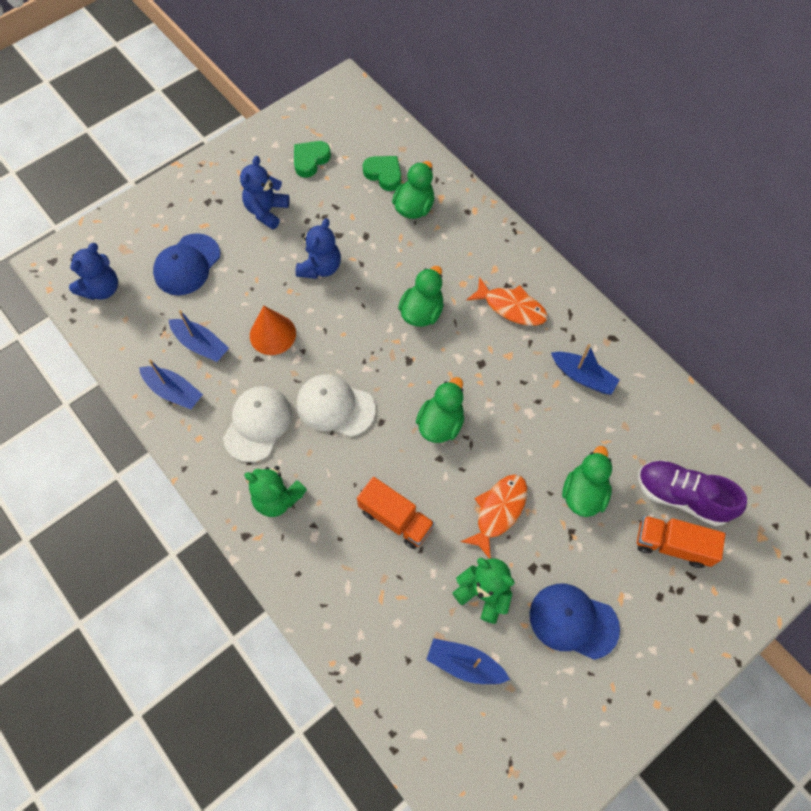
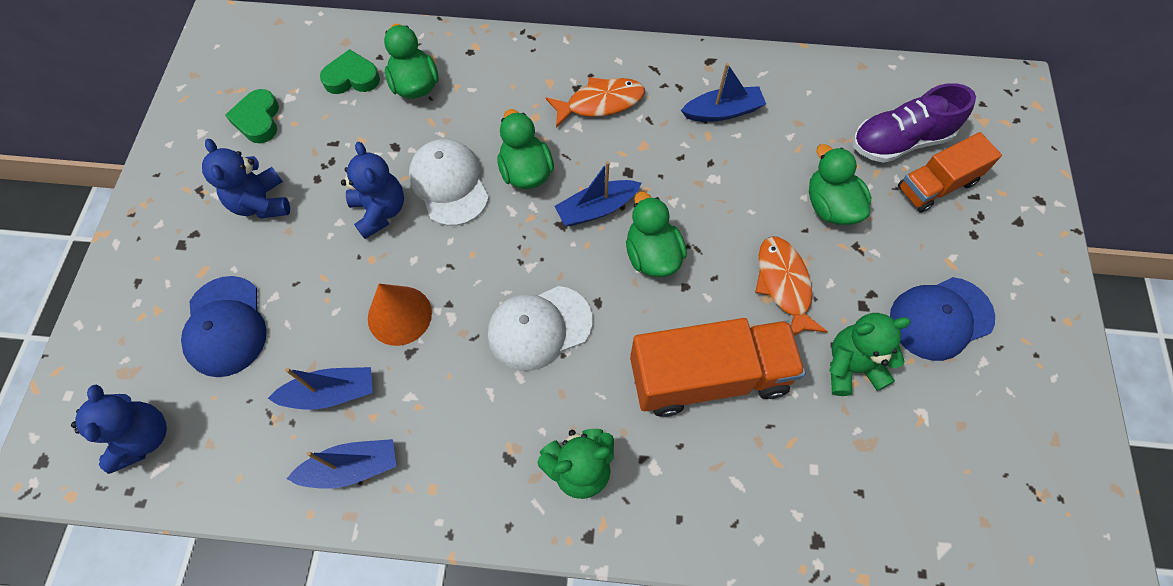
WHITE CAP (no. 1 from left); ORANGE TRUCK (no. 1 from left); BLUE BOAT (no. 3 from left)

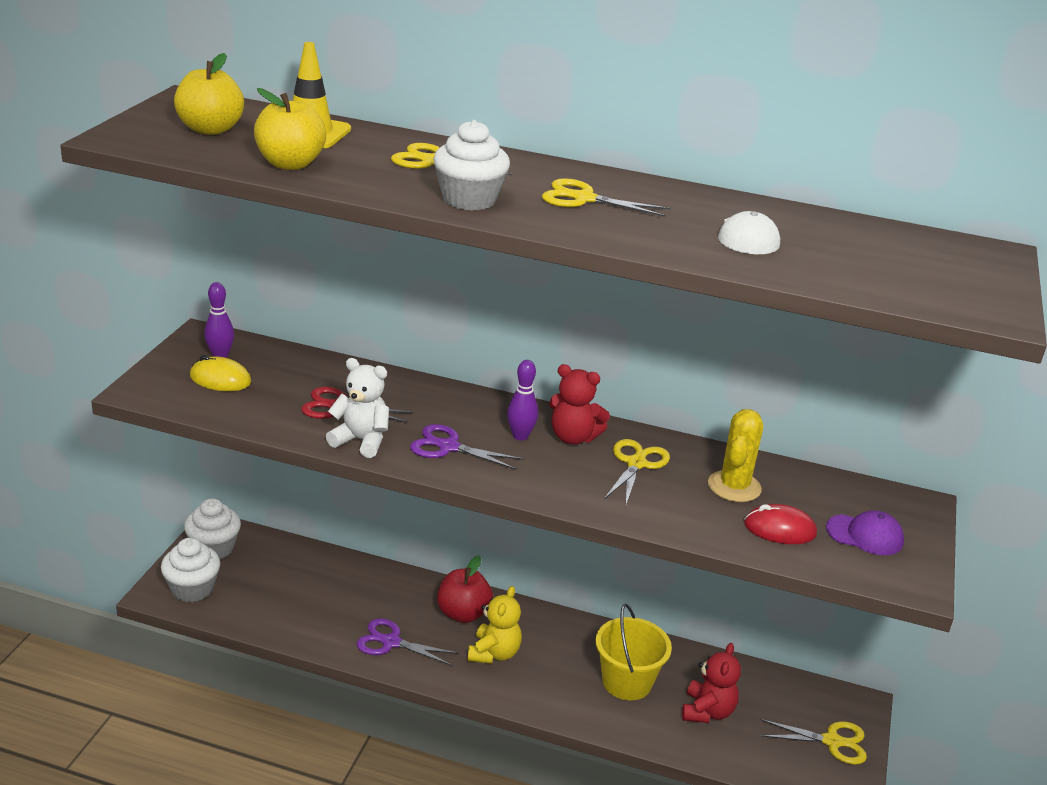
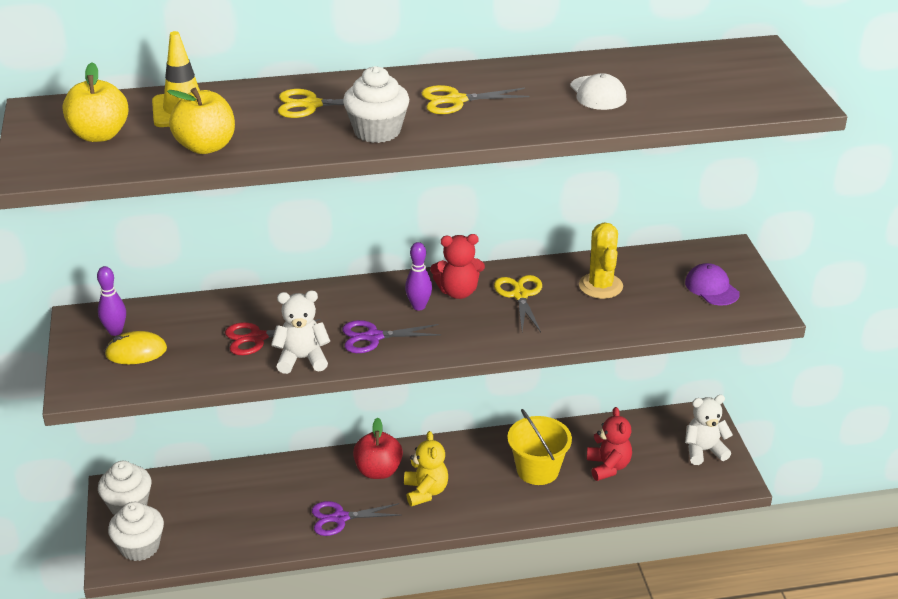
RED MOUSE; PURPLE CAP; WHITE TEDDY BEAR (no. 2 from left)

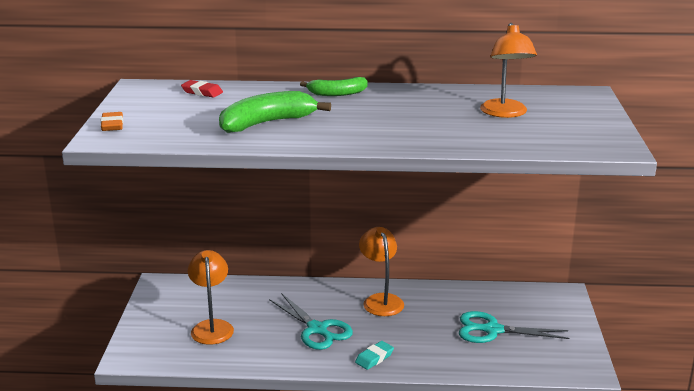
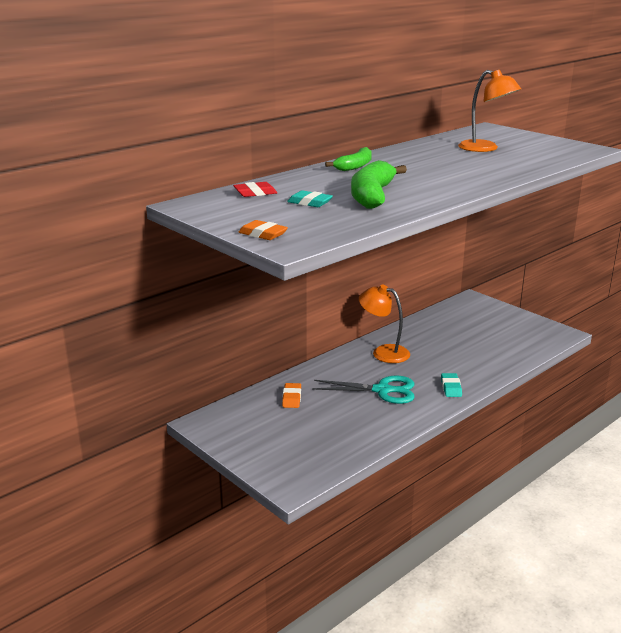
ORANGE LAMP (no. 1 from left in the first image); TURQUOISE SCISSORS (no. 2 from left in the first image); TURQUOISE ERASER (no. 1 from left); ORANGE ERASER (no. 2 from left)

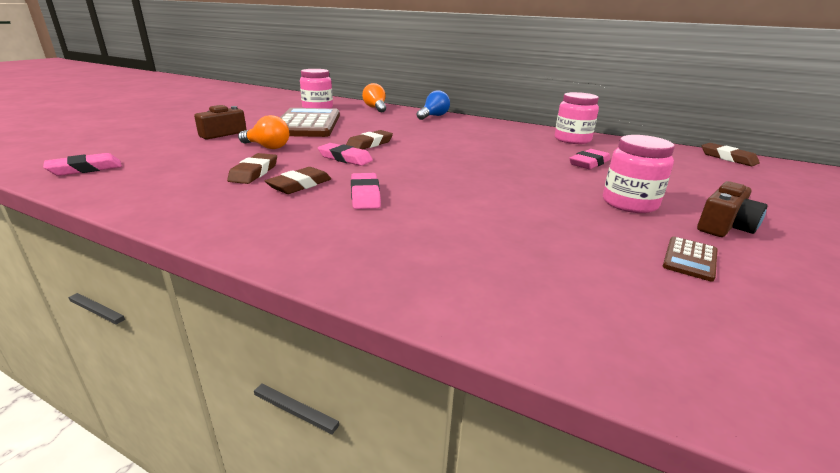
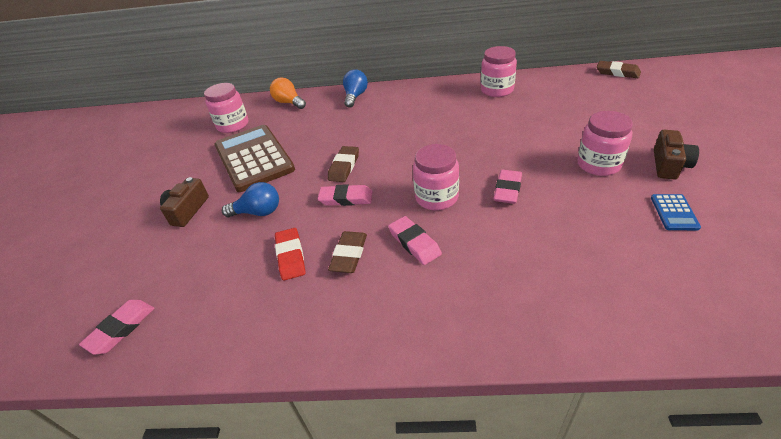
BLUE LIGHT BULB (no. 1 from left); PINK ERASER (no. 4 from left); RED ERASER; BLUE CALCULATOR; PINK JAR (no. 2 from left)

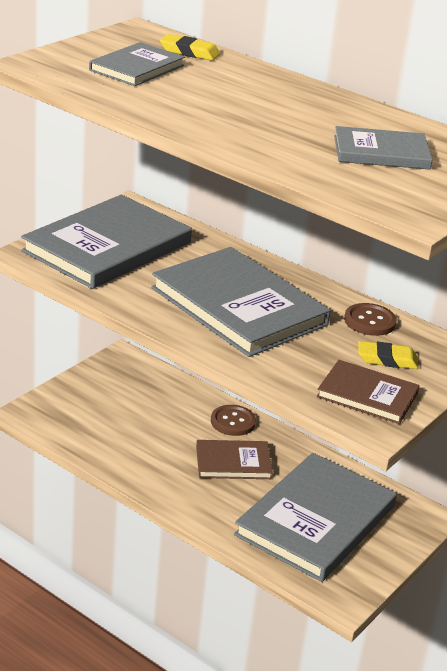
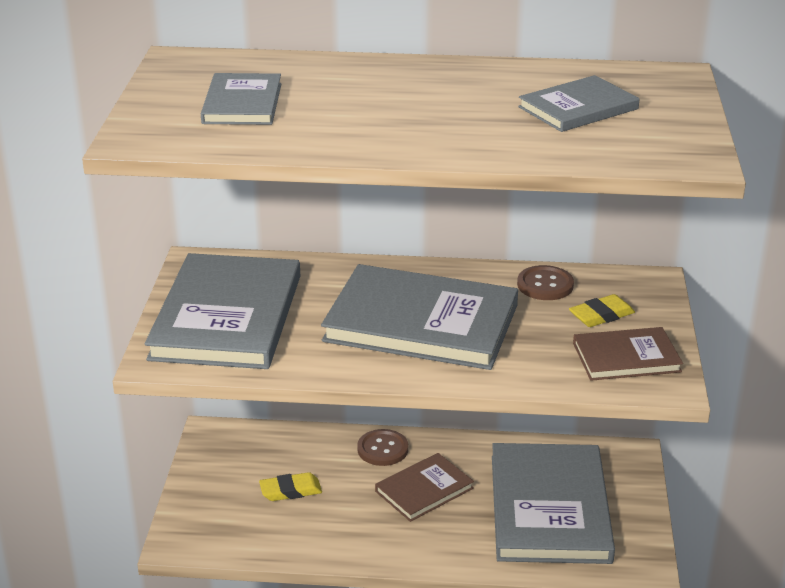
YELLOW ERASER (no. 1 from left)

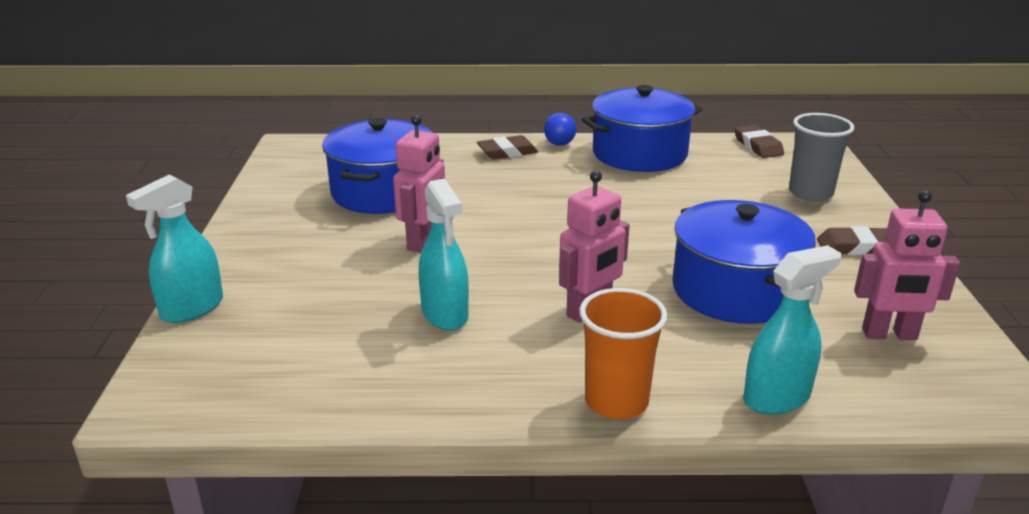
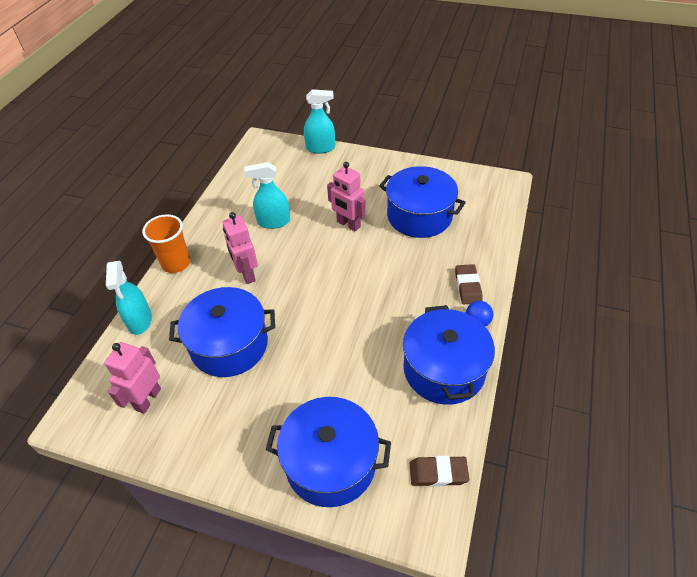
BLUE POT (no. 2 from left); TURQUOISE SPRAY BOTTLE (no. 3 from left); BROWN ERASER (no. 3 from left in the first image)

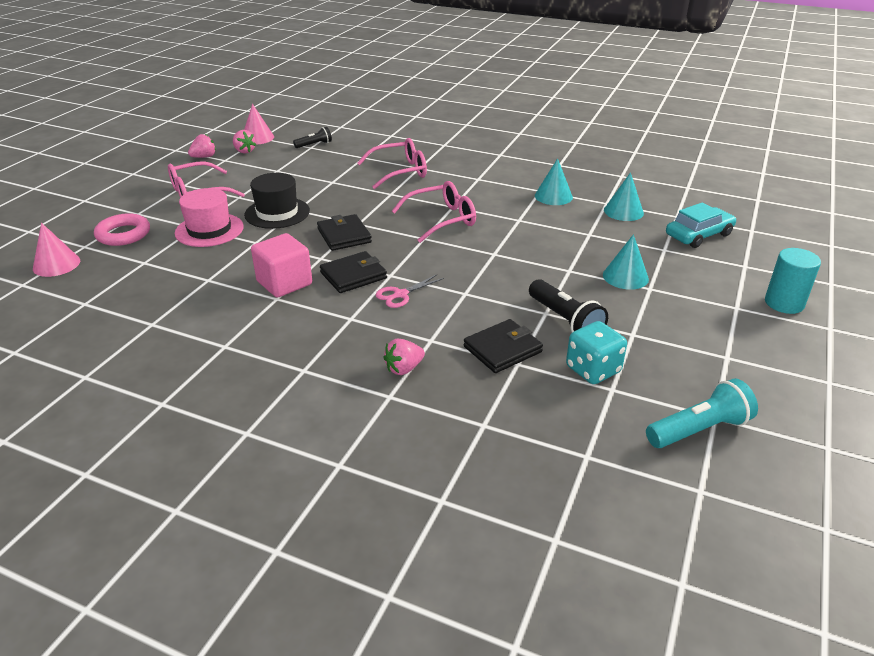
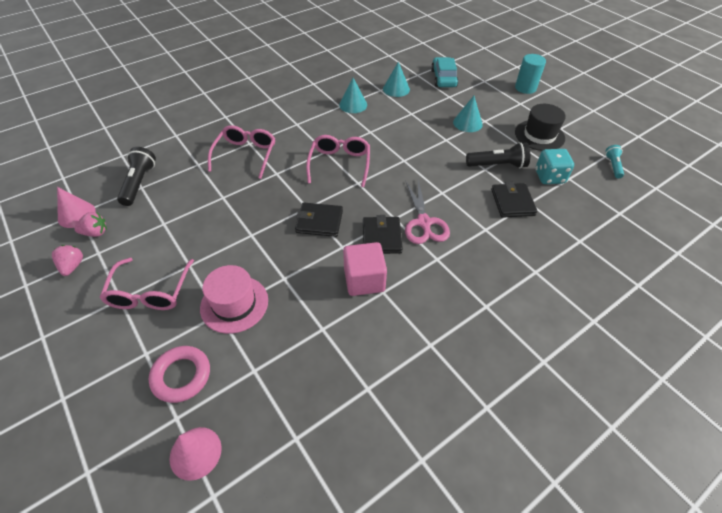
BLACK FLASHLIGHT (no. 1 from left); BLACK HAT; PINK SCISSORS; PINK STRAWBERRY (no. 3 from left in the first image); TURQUOISE FLASHLIGHT

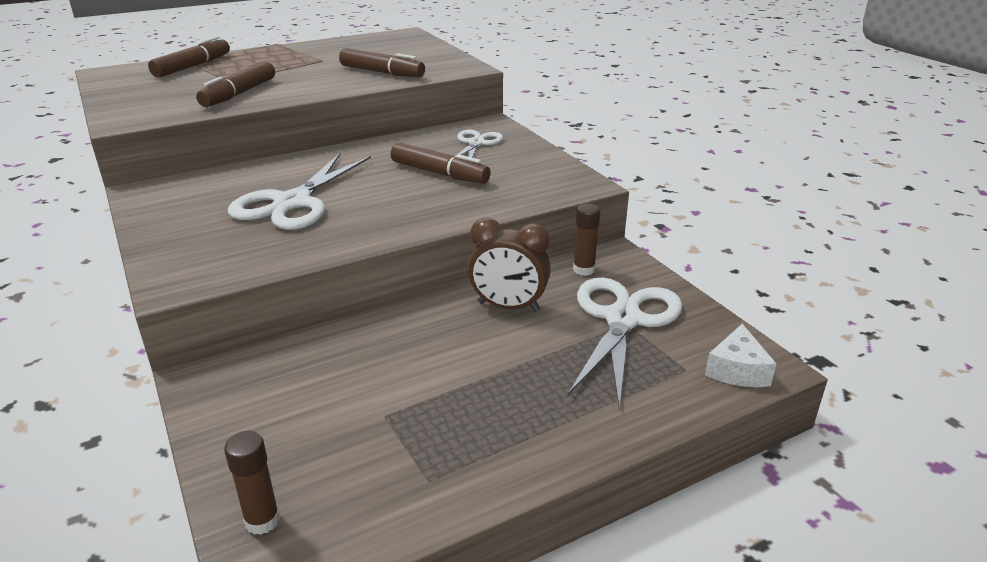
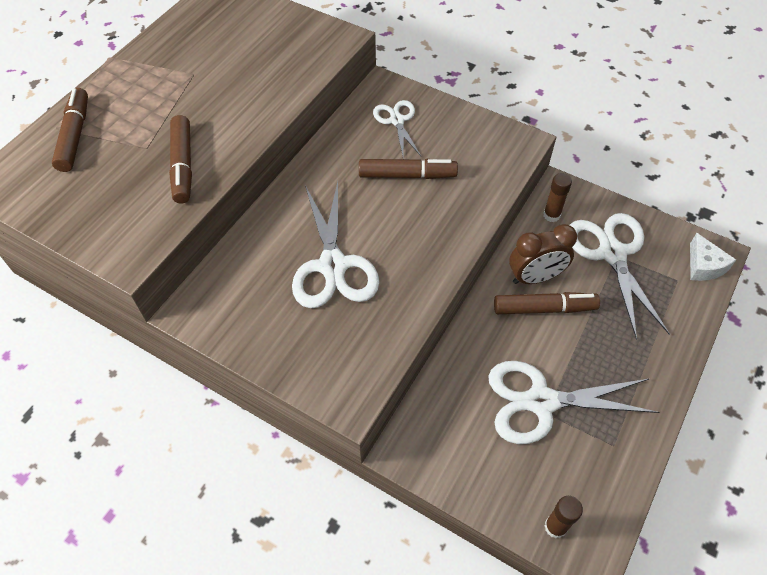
BROWN MARKER (no. 4 from left); WHITE SCISSORS (no. 3 from left)

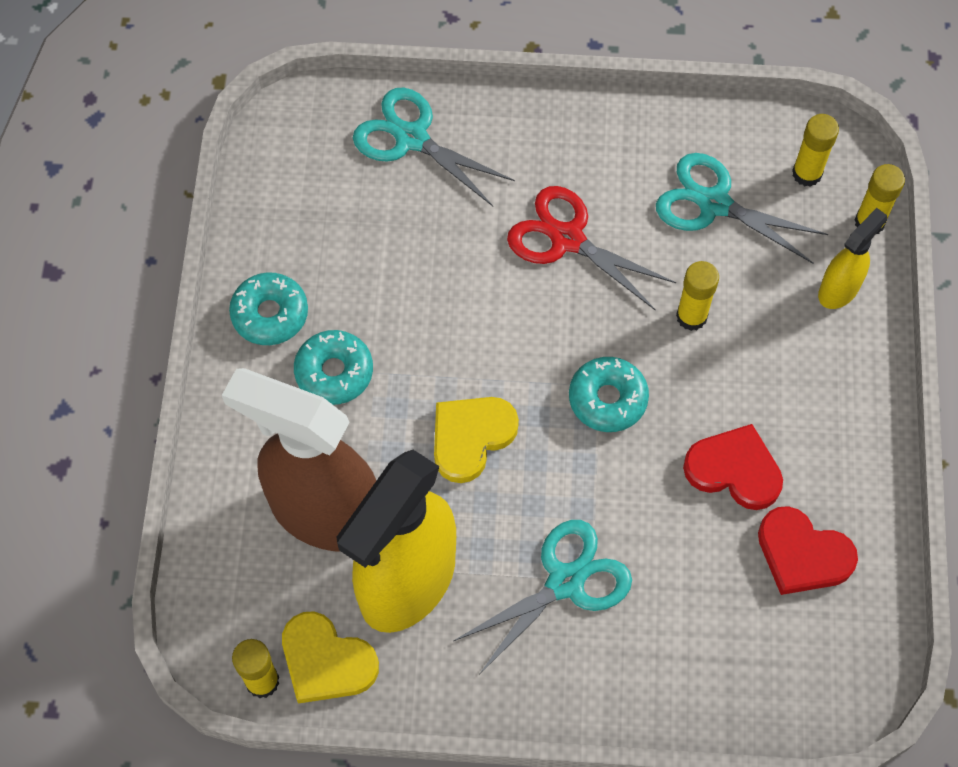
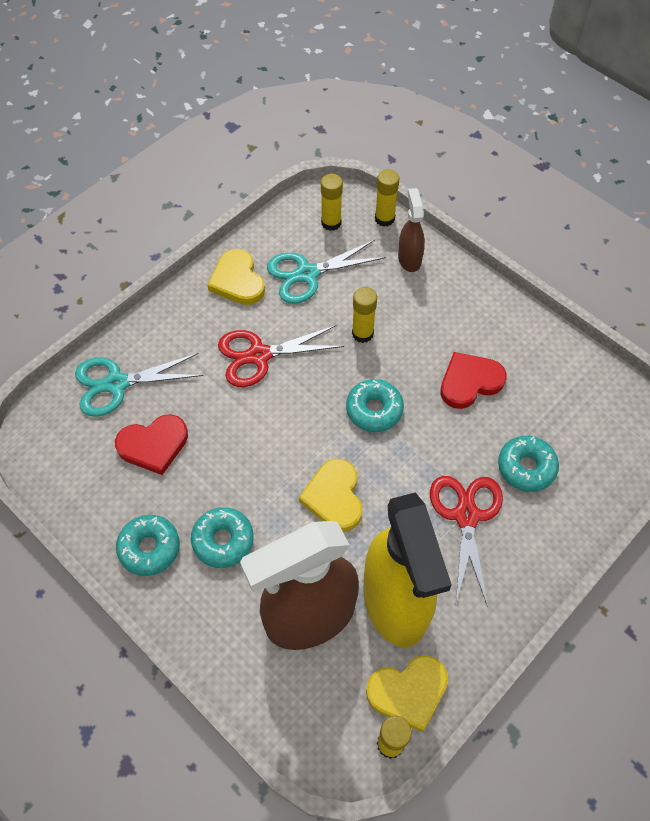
BROWN SPRAY BOTTLE (no. 2 from left); RED HEART (no. 1 from left); RED SCISSORS (no. 2 from left); YELLOW HEART (no. 1 from left); TURQUOISE DONUT (no. 4 from left)

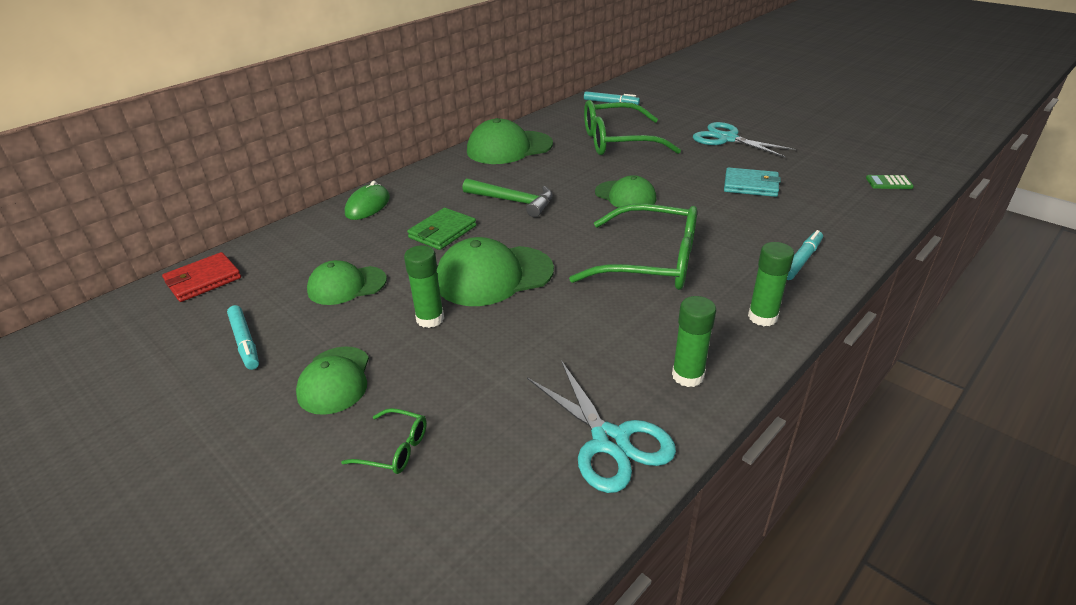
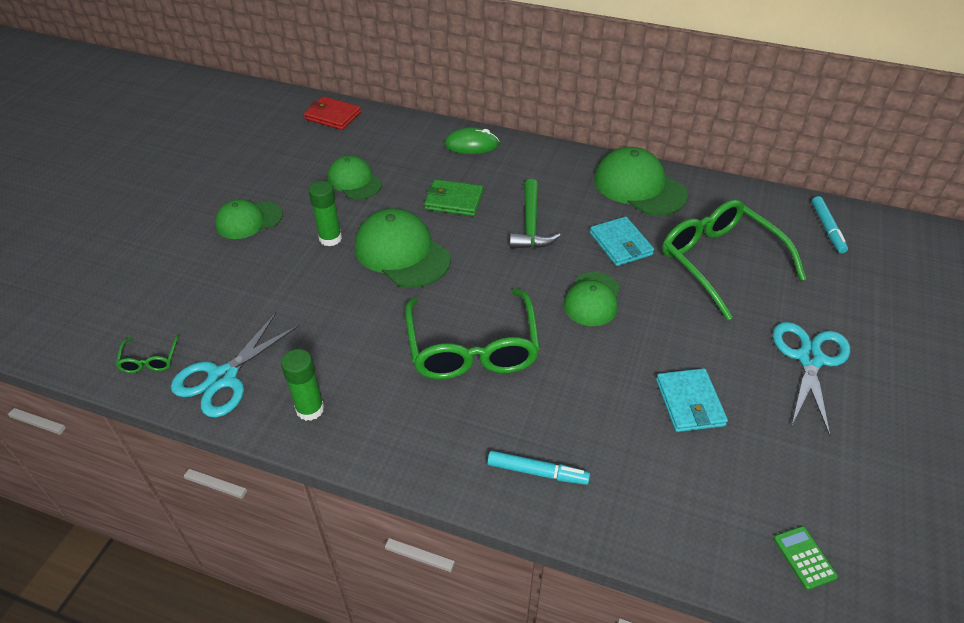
GREEN GLUE STICK (no. 3 from left in the first image); TURQUOISE MARKER (no. 1 from left in the first image); GREEN GLASSES (no. 1 from left); TURQUOISE WALLET (no. 1 from left)

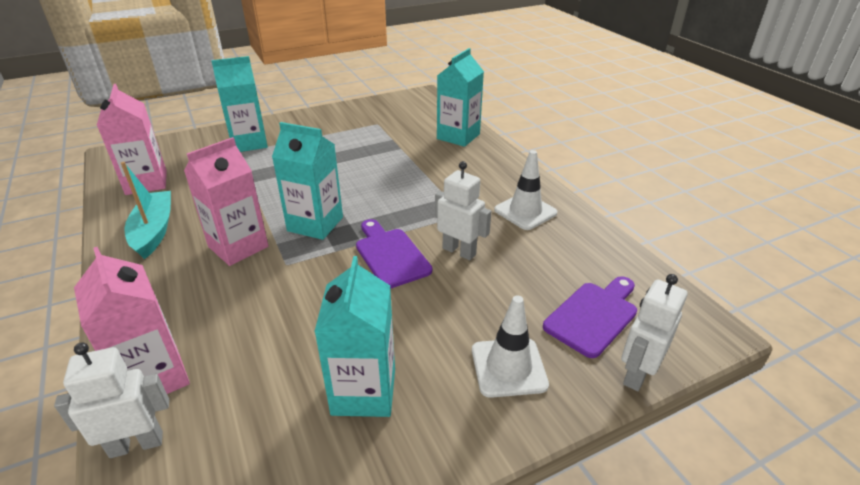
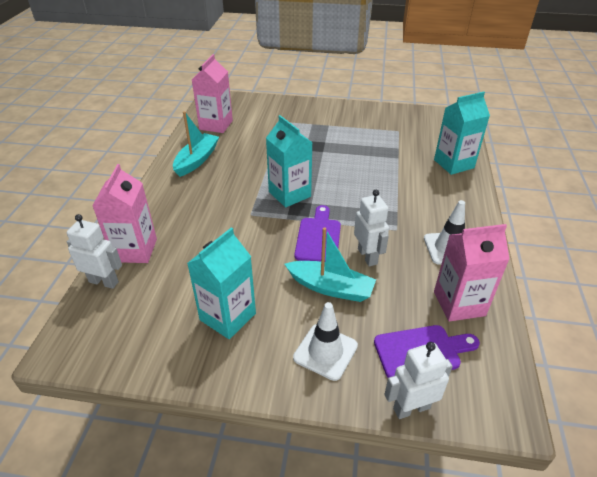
TURQUOISE CARTON (no. 1 from left in the first image); PINK CARTON (no. 3 from left); TURQUOISE BOAT (no. 2 from left)

